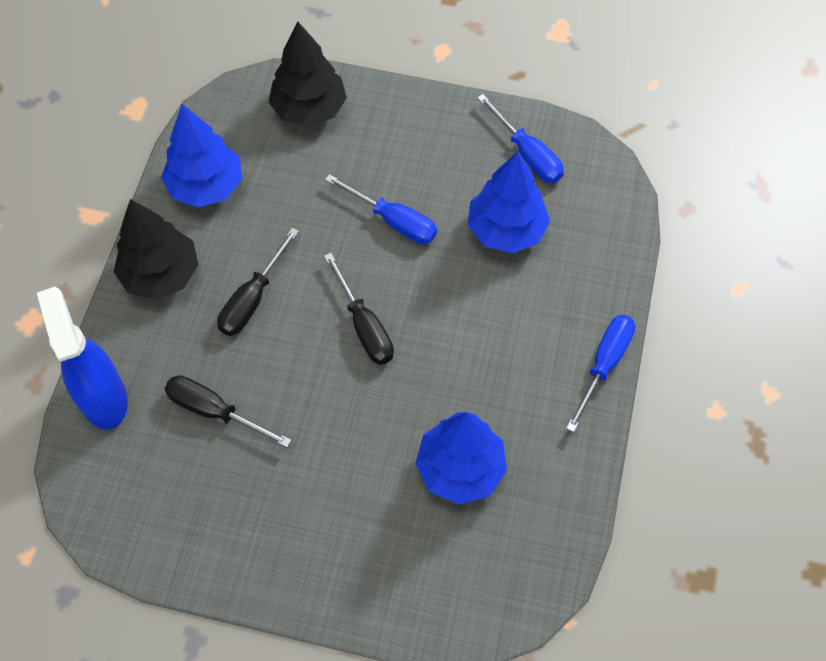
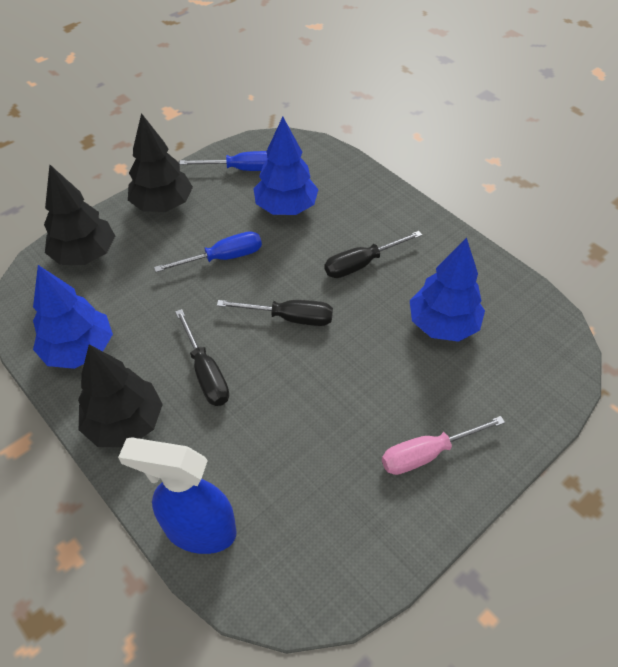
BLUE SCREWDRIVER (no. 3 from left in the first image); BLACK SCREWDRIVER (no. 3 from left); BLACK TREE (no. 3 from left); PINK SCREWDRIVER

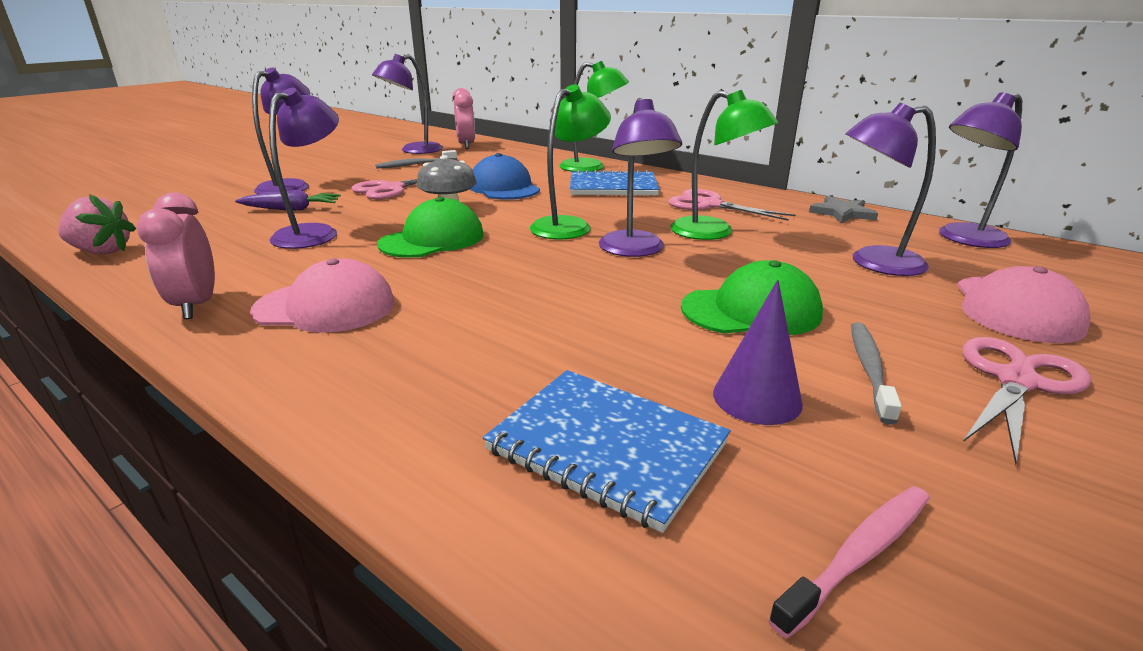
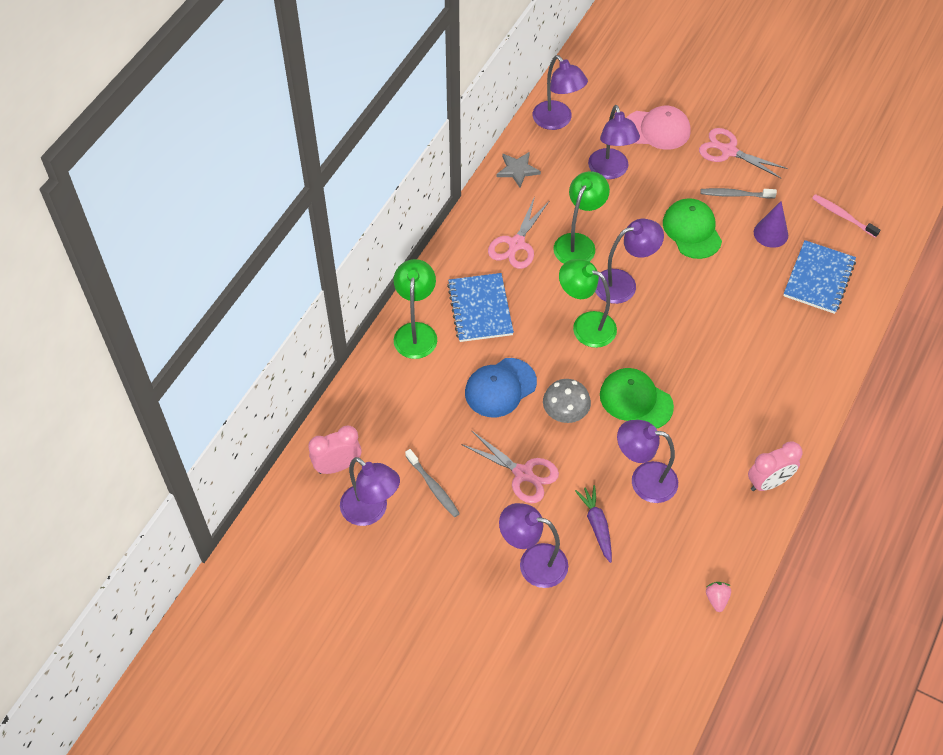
PINK STRAWBERRY; PINK CAP (no. 1 from left in the first image)

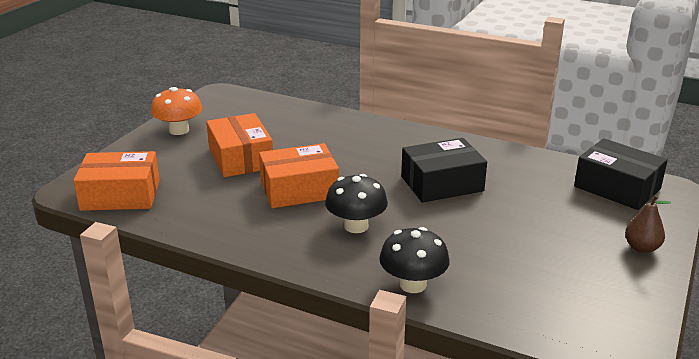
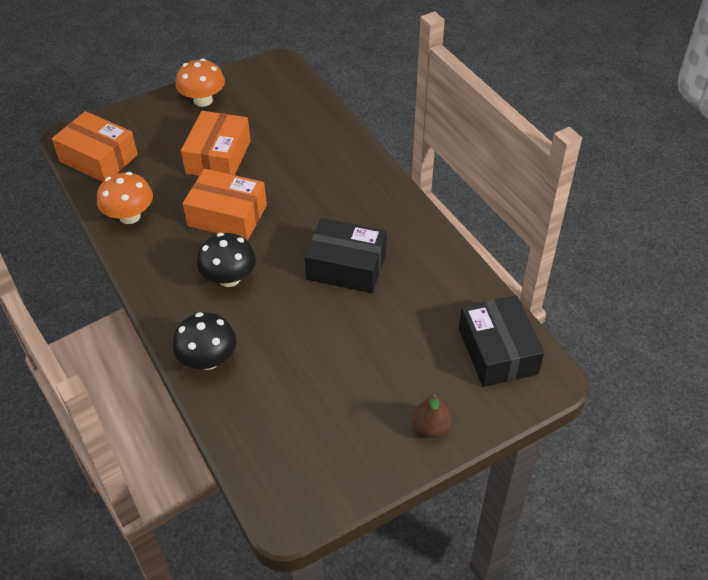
ORANGE MUSHROOM (no. 1 from left)

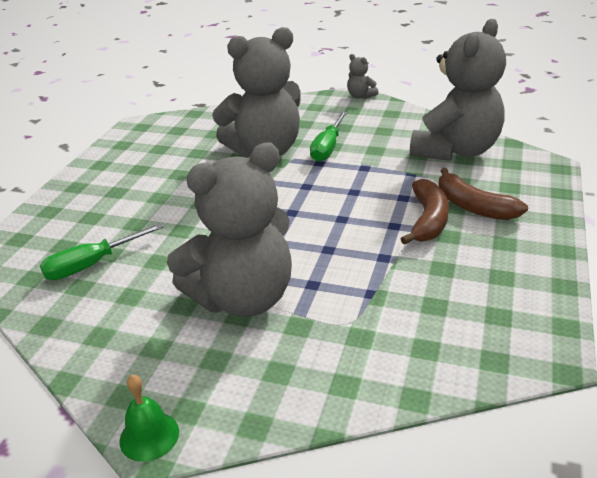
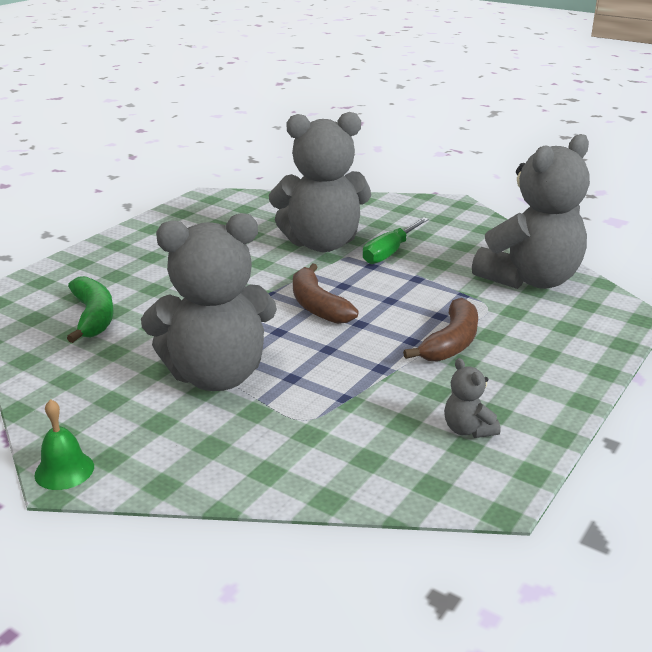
GREY TEDDY BEAR (no. 3 from left); BROWN BANANA (no. 1 from left); GREEN BANANA

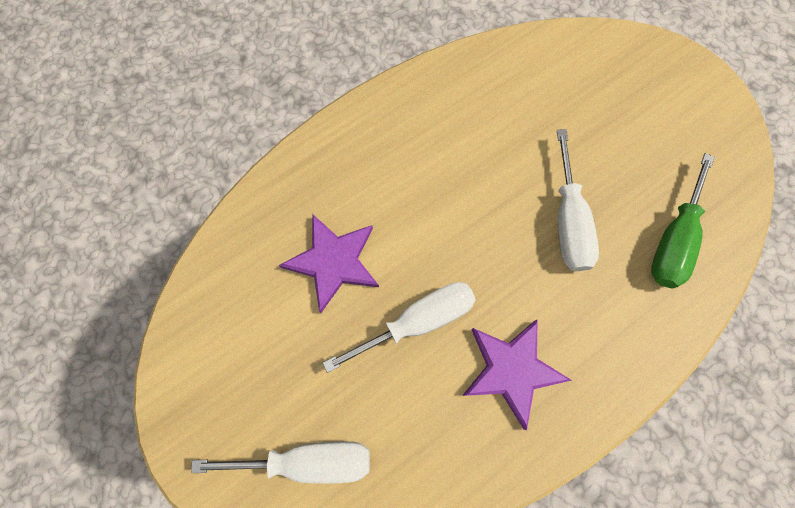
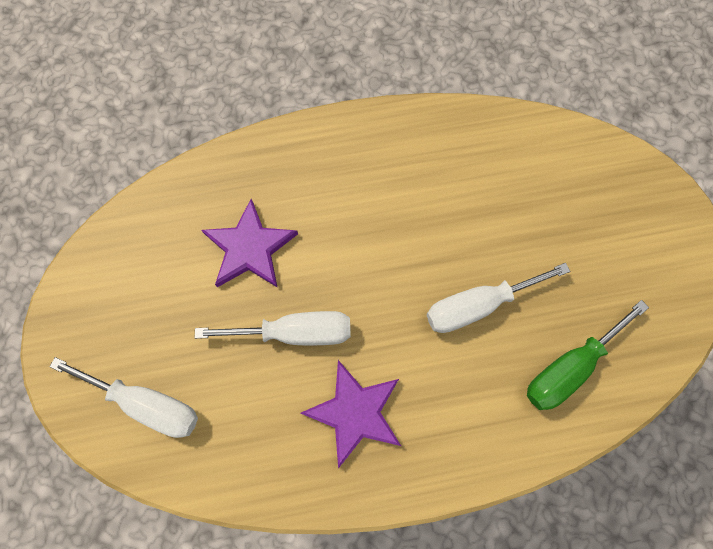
WHITE SCREWDRIVER (no. 3 from left)

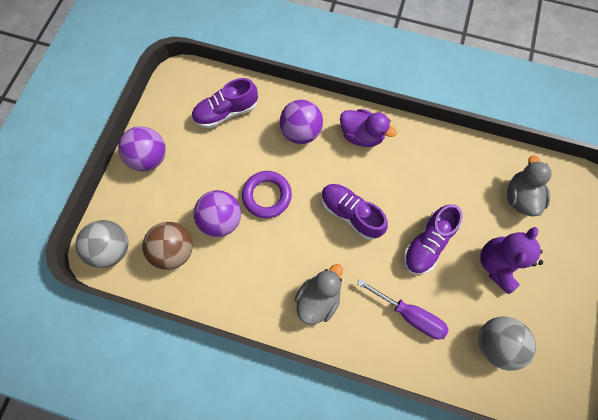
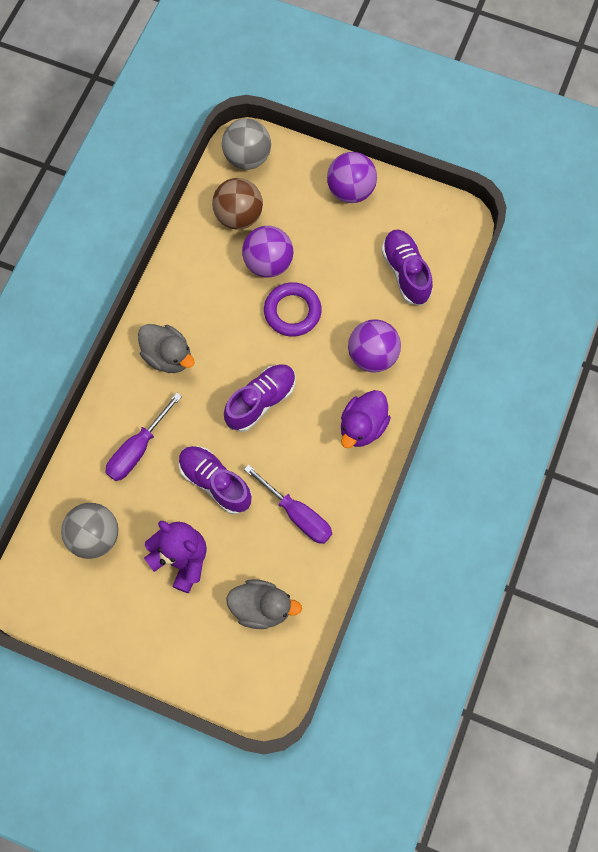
PURPLE SCREWDRIVER (no. 2 from left)

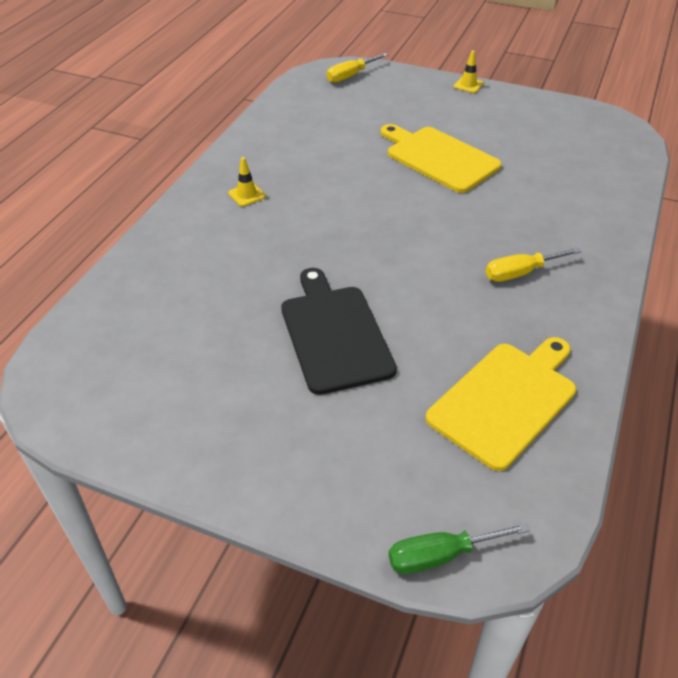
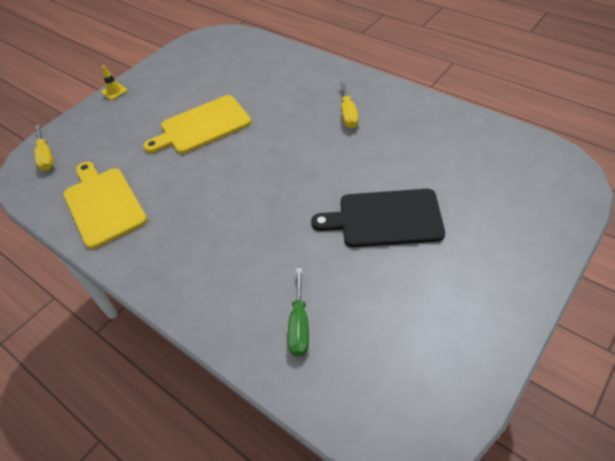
YELLOW TRAFFIC CONE (no. 1 from left in the first image); YELLOW CUTTING BOARD (no. 1 from left); GREEN SCREWDRIVER

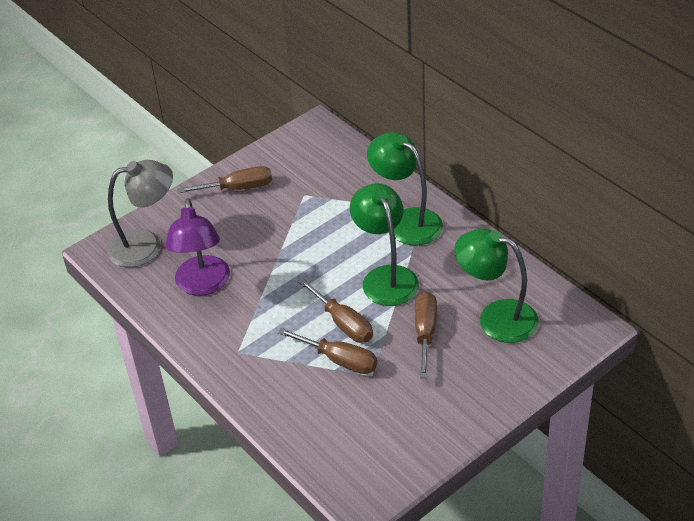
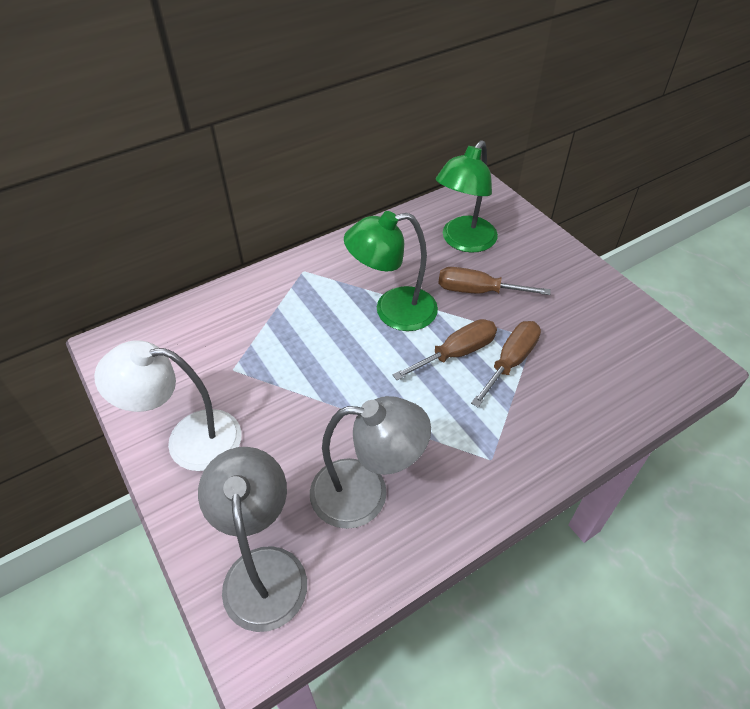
GREEN LAMP (no. 2 from left in the first image); WHITE LAMP; GREY LAMP (no. 2 from left)

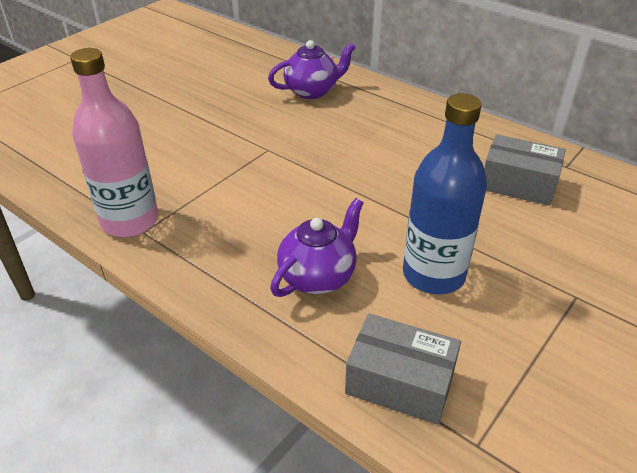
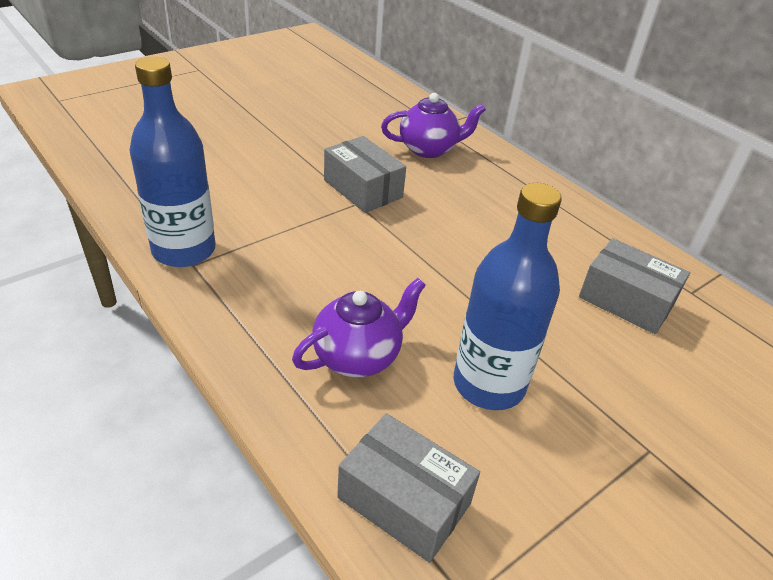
BLUE BOTTLE (no. 1 from left); GREY BOX (no. 1 from left)

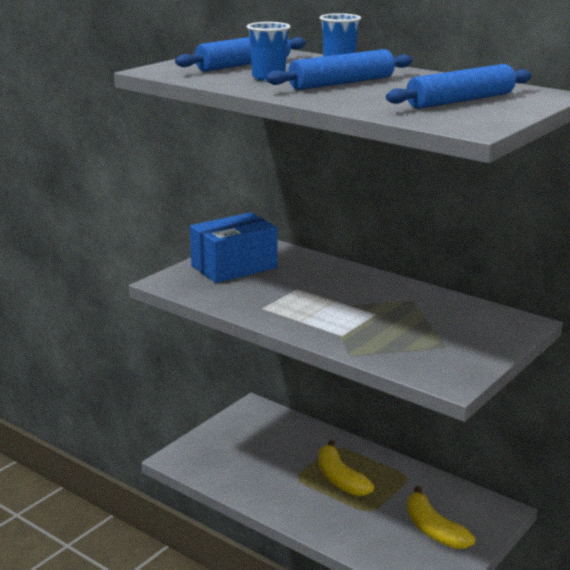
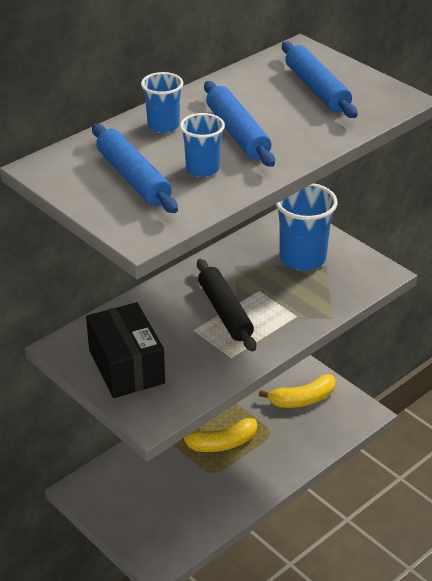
BLACK BOX; BLUE CUP (no. 3 from left); BLACK ROLLING PIN

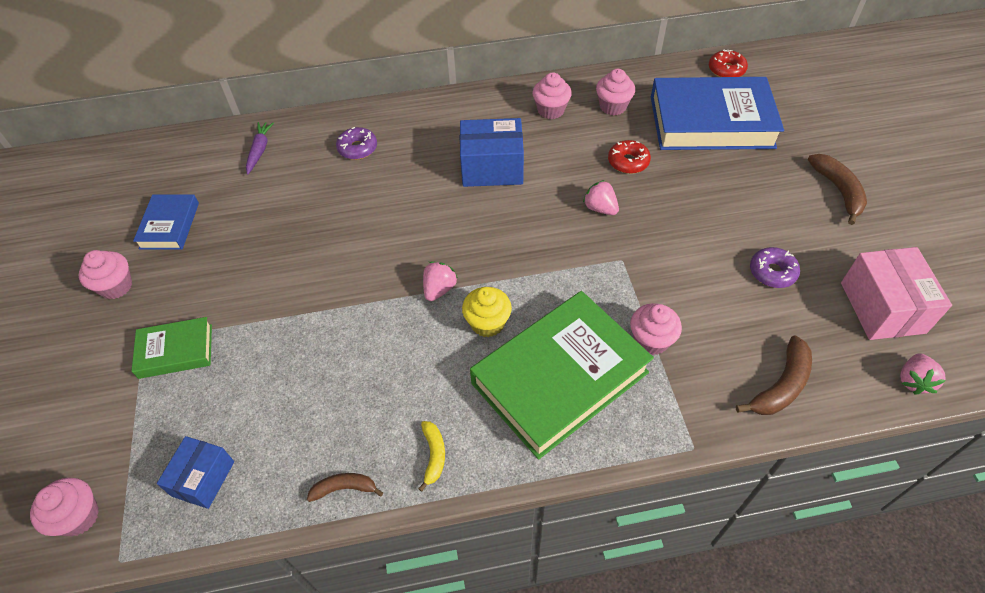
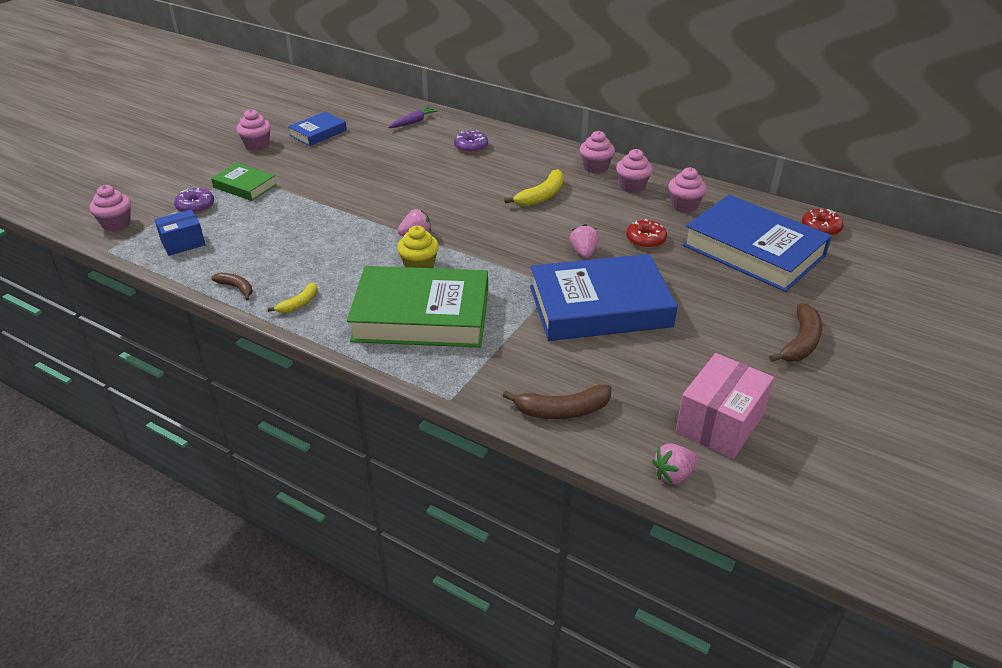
YELLOW BANANA (no. 2 from left); PURPLE DONUT (no. 1 from left); PINK CUPCAKE (no. 3 from left); BLUE BOOK (no. 2 from left)

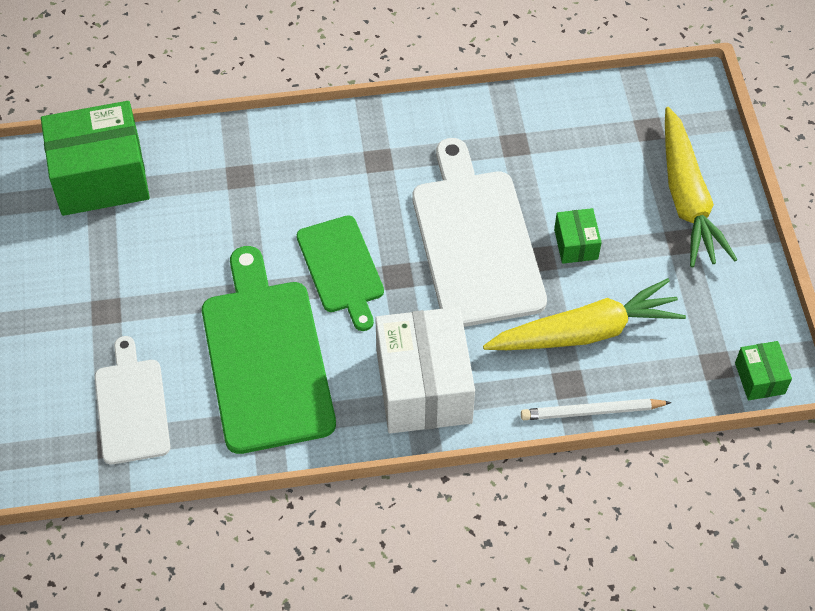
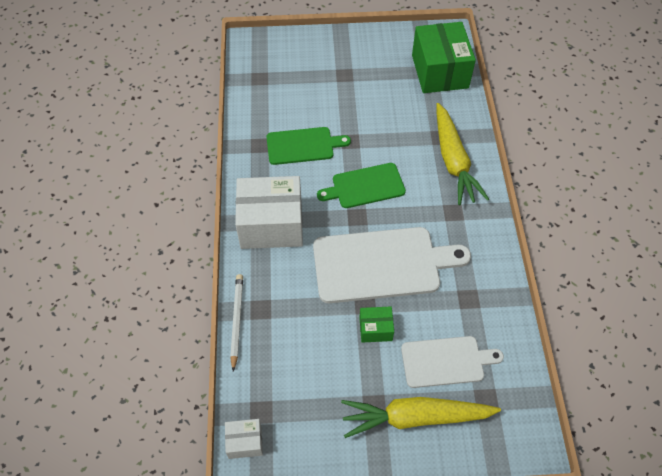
GREEN CUTTING BOARD (no. 1 from left); YELLOW CARROT (no. 2 from left); WHITE CUTTING BOARD (no. 2 from left); WHITE BOX (no. 1 from left)

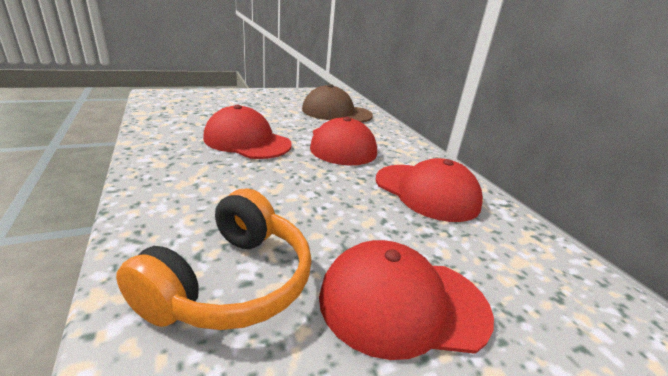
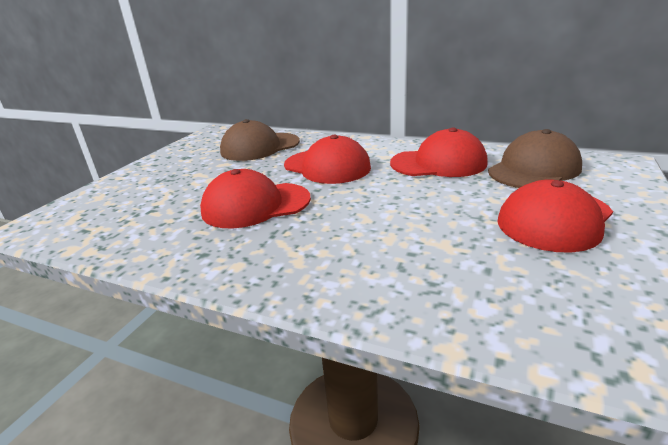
ORANGE HEADPHONES; BROWN CAP (no. 2 from left)

